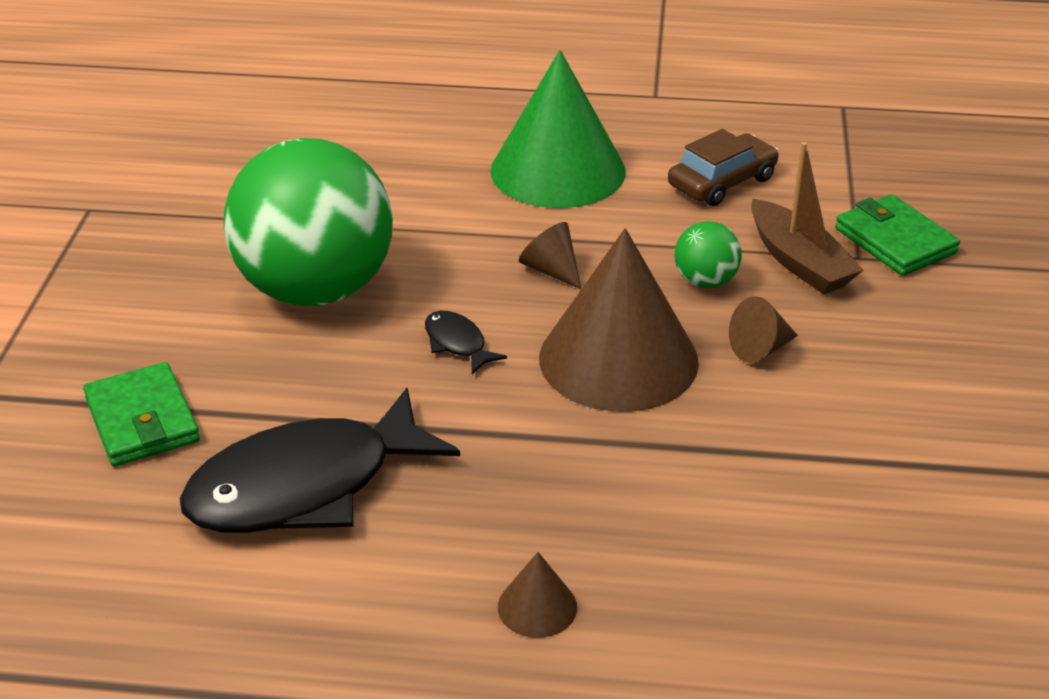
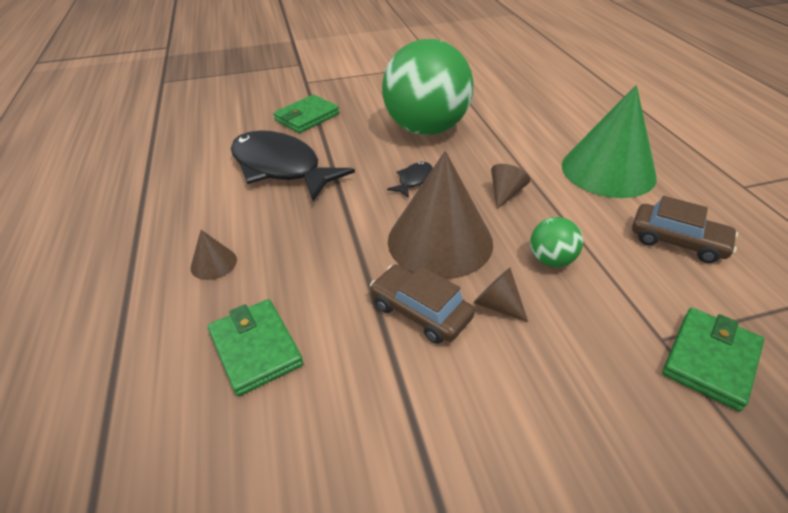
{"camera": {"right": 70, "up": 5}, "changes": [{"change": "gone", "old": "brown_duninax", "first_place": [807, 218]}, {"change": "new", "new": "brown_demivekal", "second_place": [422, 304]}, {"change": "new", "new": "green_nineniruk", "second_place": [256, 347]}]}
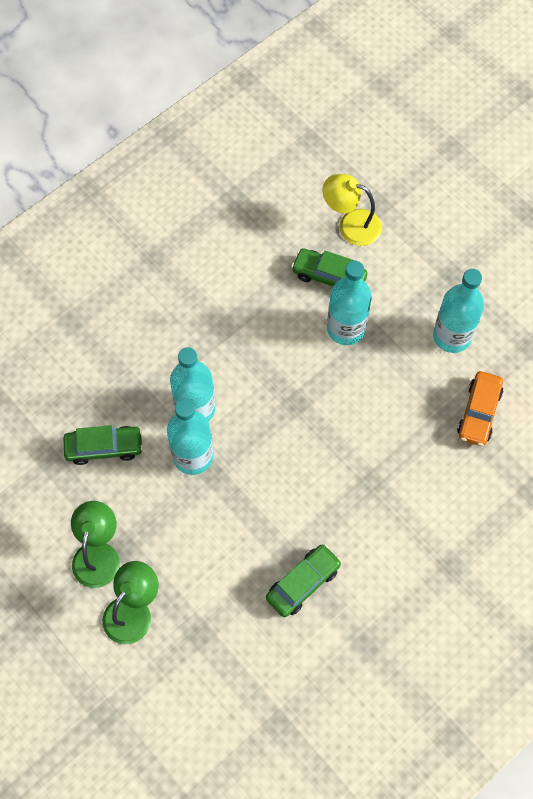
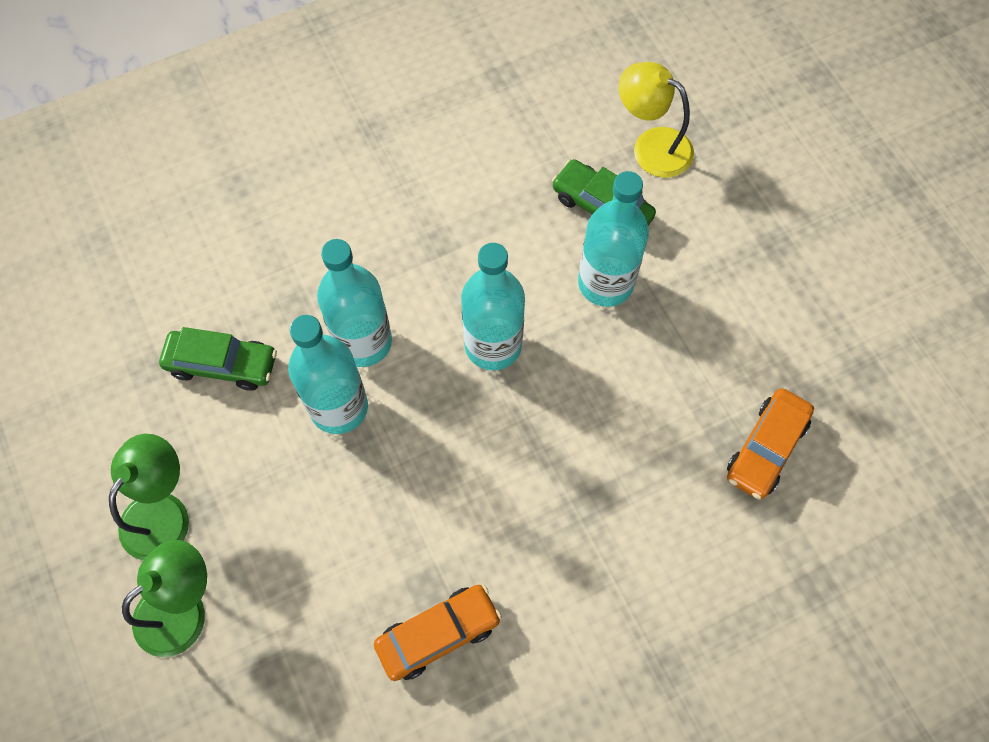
{"camera": {"right": 15, "up": 0}, "changes": [{"change": "shifted", "old": "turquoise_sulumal", "first_place": [458, 311], "second_place": [493, 306]}, {"change": "repainted", "old": "green_demivekal", "new": "orange_demivekal", "first_place": [304, 580], "second_place": [438, 633]}]}
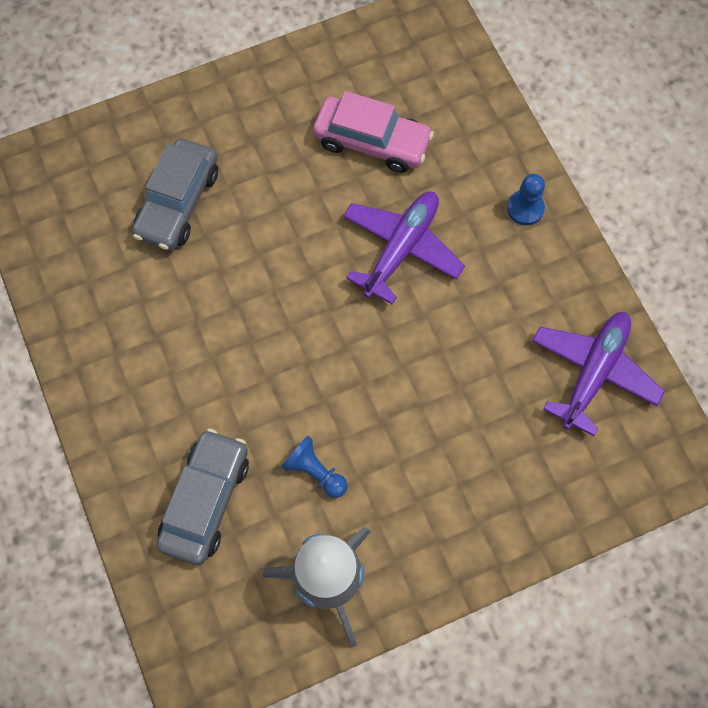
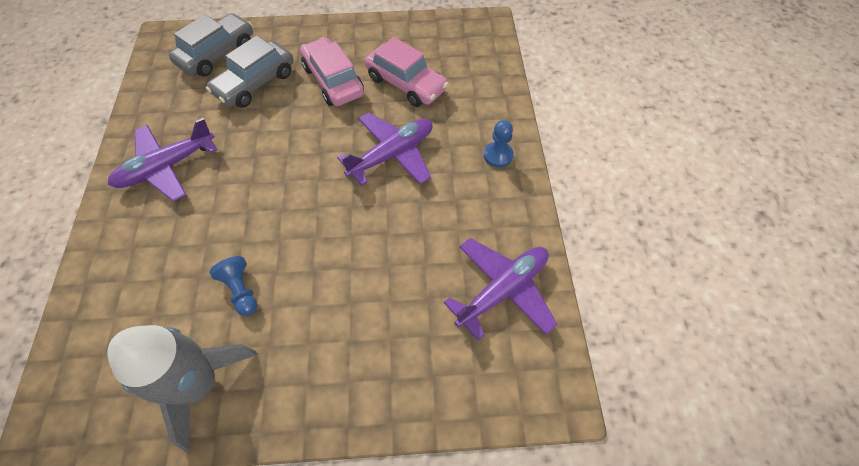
{"camera": {"right": 20, "up": -10}, "changes": [{"change": "shifted", "old": "grey_demivekal", "first_place": [202, 497], "second_place": [211, 44]}, {"change": "new", "new": "pink_demivekal", "second_place": [332, 71]}, {"change": "new", "new": "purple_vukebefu", "second_place": [163, 160]}]}
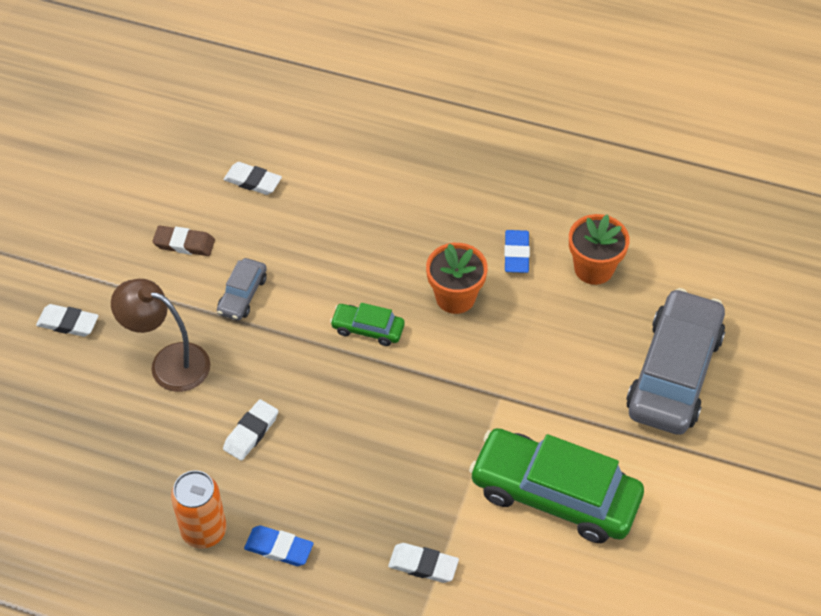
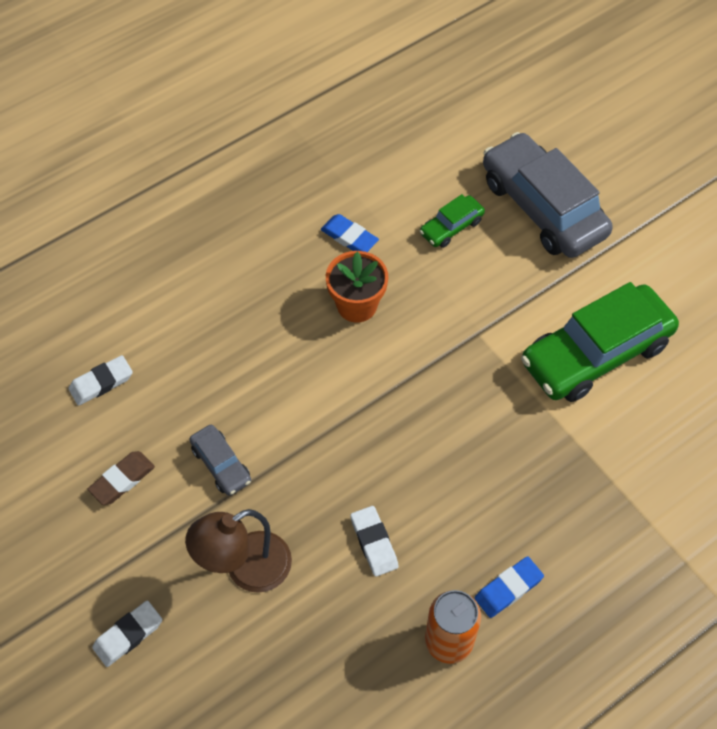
{"camera": {"right": -55, "up": 5}, "changes": [{"change": "gone", "old": "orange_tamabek", "first_place": [599, 249]}, {"change": "shifted", "old": "green_demivekal", "first_place": [367, 324], "second_place": [452, 221]}, {"change": "gone", "old": "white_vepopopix", "first_place": [423, 563]}]}
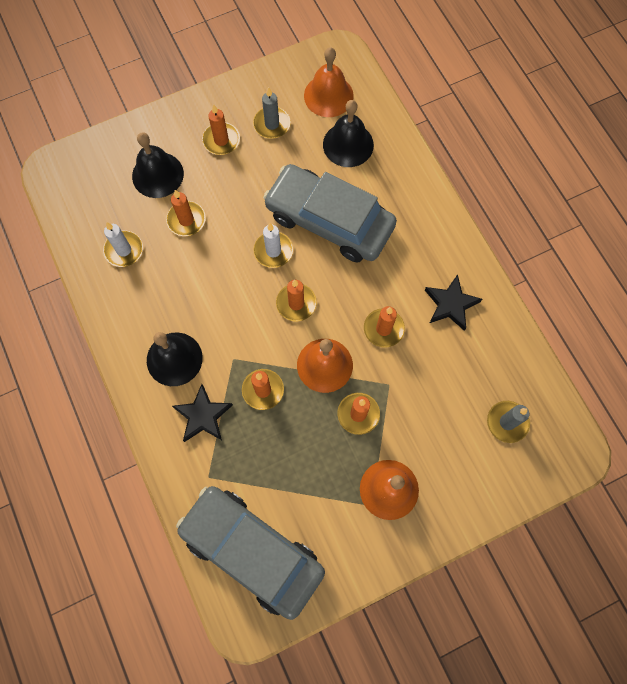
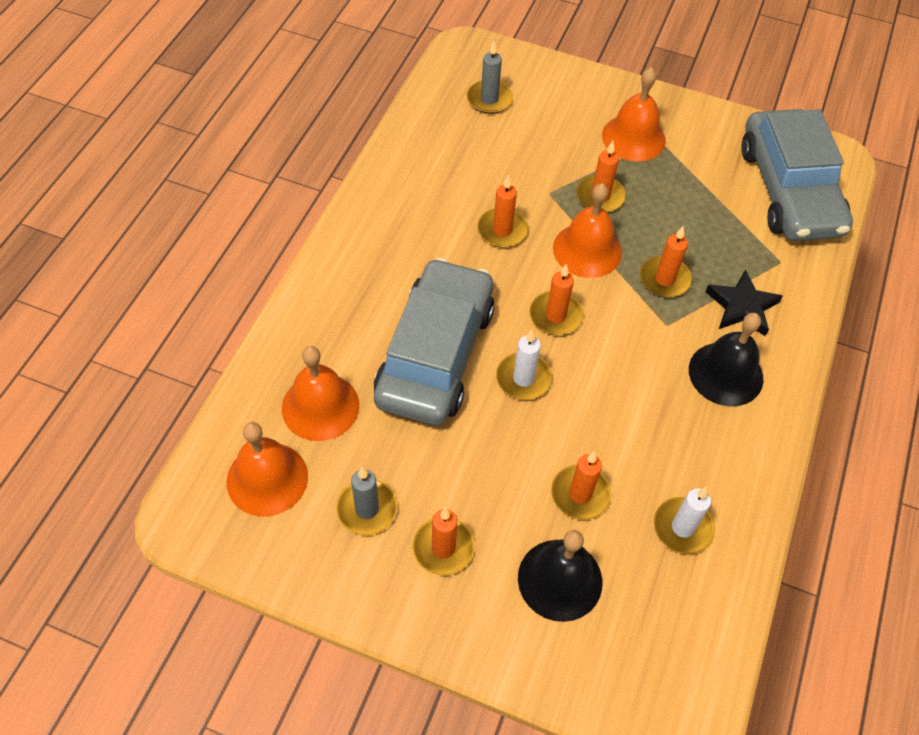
{"camera": {"right": -135, "up": -15}, "changes": [{"change": "repainted", "old": "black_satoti", "new": "orange_satoti", "first_place": [348, 133], "second_place": [320, 393]}, {"change": "rotated", "old": "grey_demivekal", "first_place": [330, 213], "second_place": [434, 342], "degrees": -150}, {"change": "gone", "old": "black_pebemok", "first_place": [453, 302]}]}
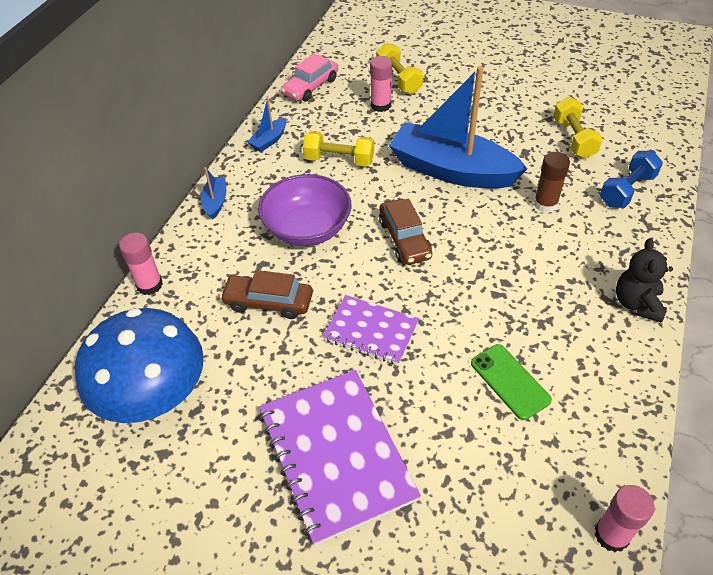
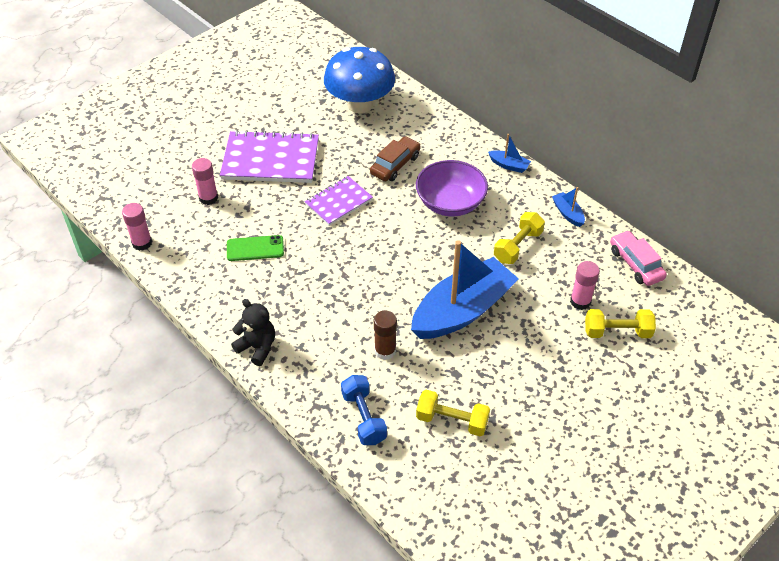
{"camera": {"right": 115, "up": 0}, "changes": [{"change": "gone", "old": "brown_demivekal", "first_place": [405, 231]}, {"change": "shifted", "old": "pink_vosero", "first_place": [141, 264], "second_place": [205, 181]}]}
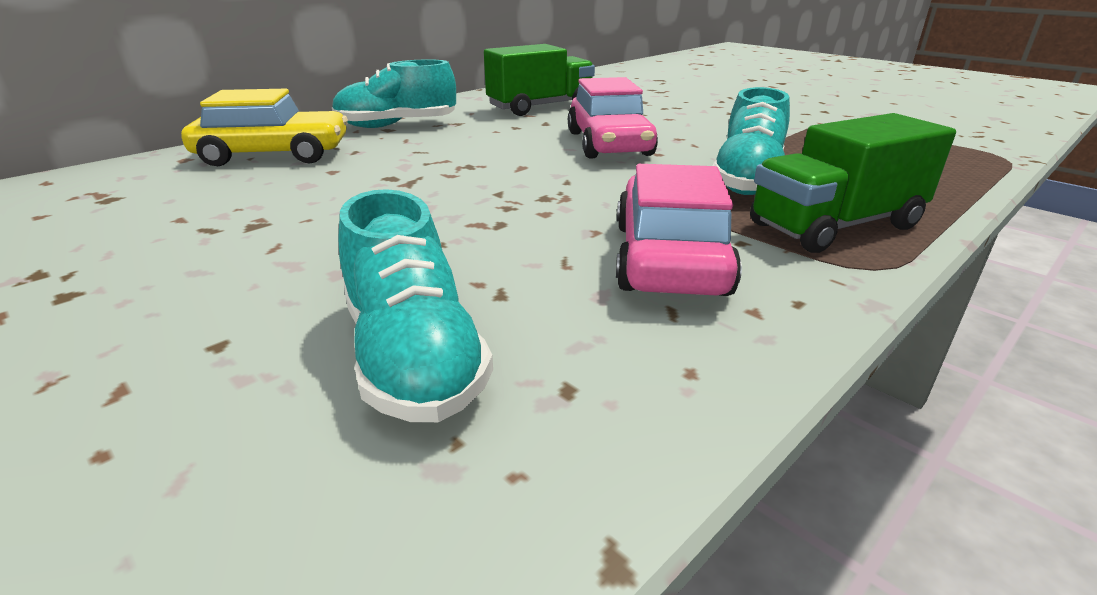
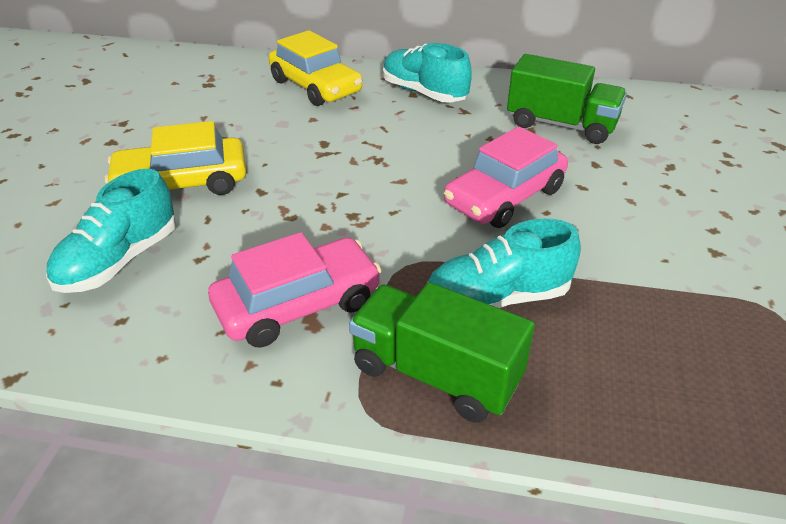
{"camera": {"right": 55, "up": 10}, "changes": [{"change": "new", "new": "yellow_demivekal", "second_place": [175, 158]}]}
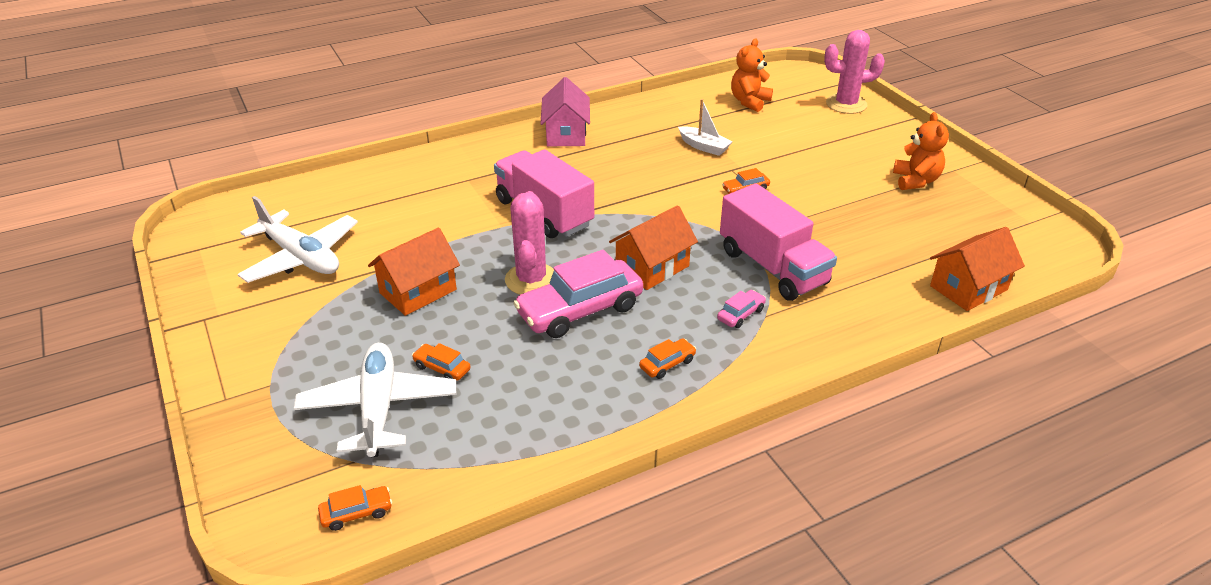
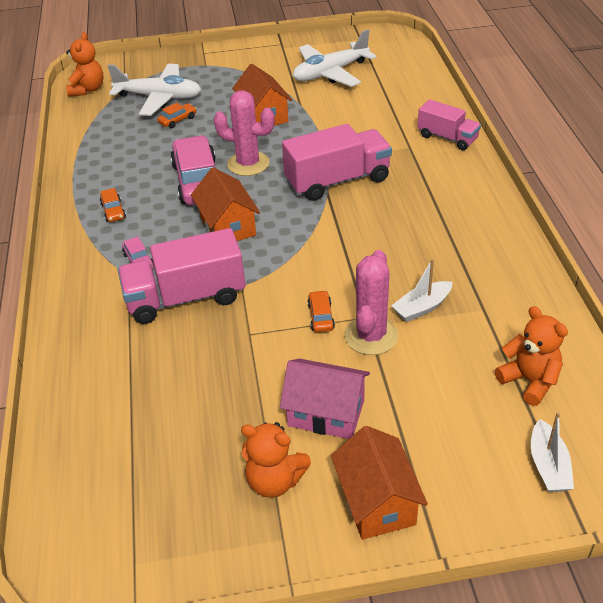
{"camera": {"right": 110, "up": 5}, "changes": [{"change": "shifted", "old": "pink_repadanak", "first_place": [854, 72], "second_place": [371, 302]}, {"change": "shifted", "old": "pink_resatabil", "first_place": [565, 111], "second_place": [325, 399]}, {"change": "shifted", "old": "orange_resatabil", "first_place": [977, 269], "second_place": [379, 483]}, {"change": "swapped", "old": "orange_demivekal", "new": "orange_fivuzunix", "first_place": [355, 508], "second_place": [85, 64]}, {"change": "new", "new": "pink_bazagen", "second_place": [449, 124]}, {"change": "new", "new": "white_duninax", "second_place": [552, 452]}]}
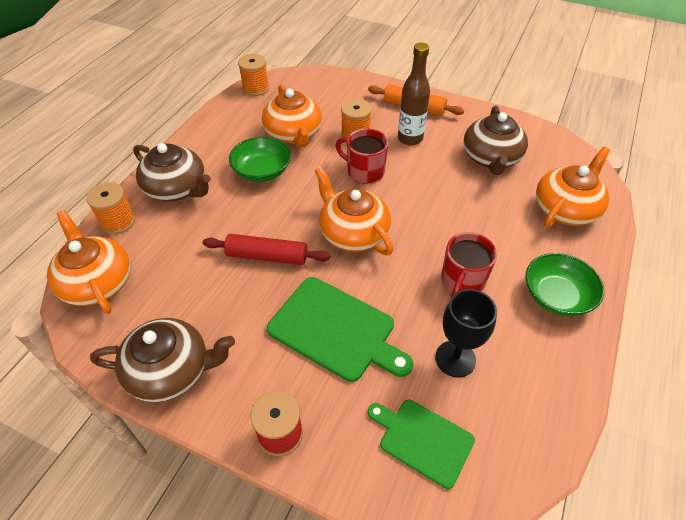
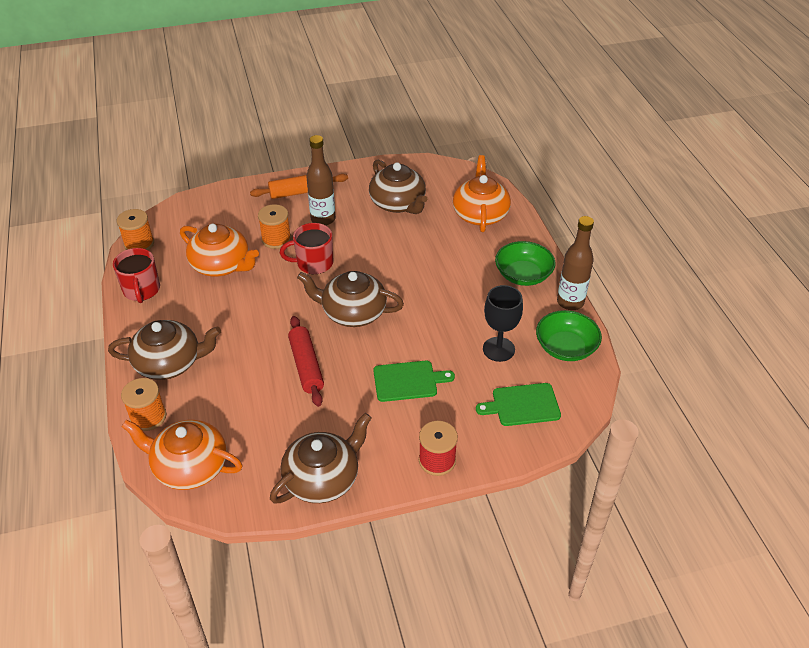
{"camera": {"right": -40, "up": -5}, "changes": [{"change": "shifted", "old": "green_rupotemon", "first_place": [260, 159], "second_place": [569, 335]}, {"change": "repainted", "old": "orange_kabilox", "new": "brown_kabilox", "first_place": [354, 211], "second_place": [350, 299]}, {"change": "shifted", "old": "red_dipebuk", "first_place": [469, 265], "second_place": [136, 275]}, {"change": "rotated", "old": "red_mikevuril", "first_place": [266, 249], "second_place": [306, 361], "degrees": -75}, {"change": "scaled", "old": "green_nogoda", "first_place": [340, 329], "second_place": [414, 381], "factor": 0.64}, {"change": "new", "new": "brown_sulumal", "second_place": [575, 263]}]}
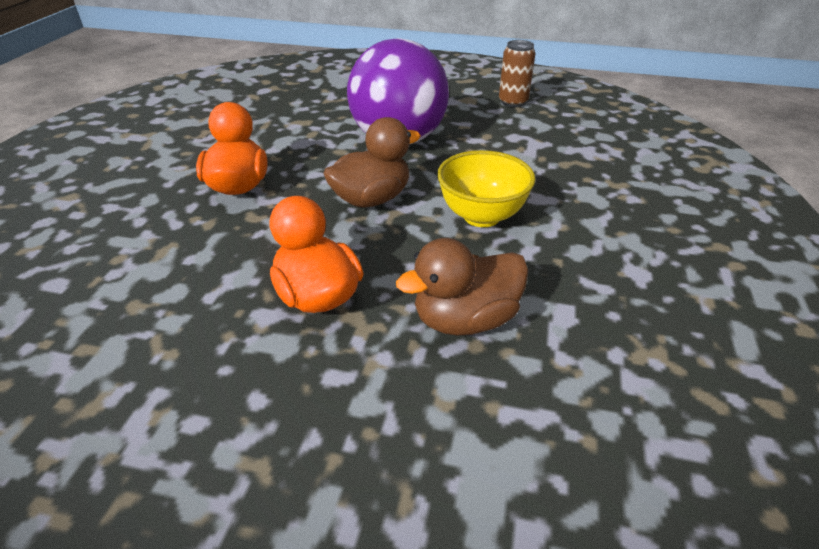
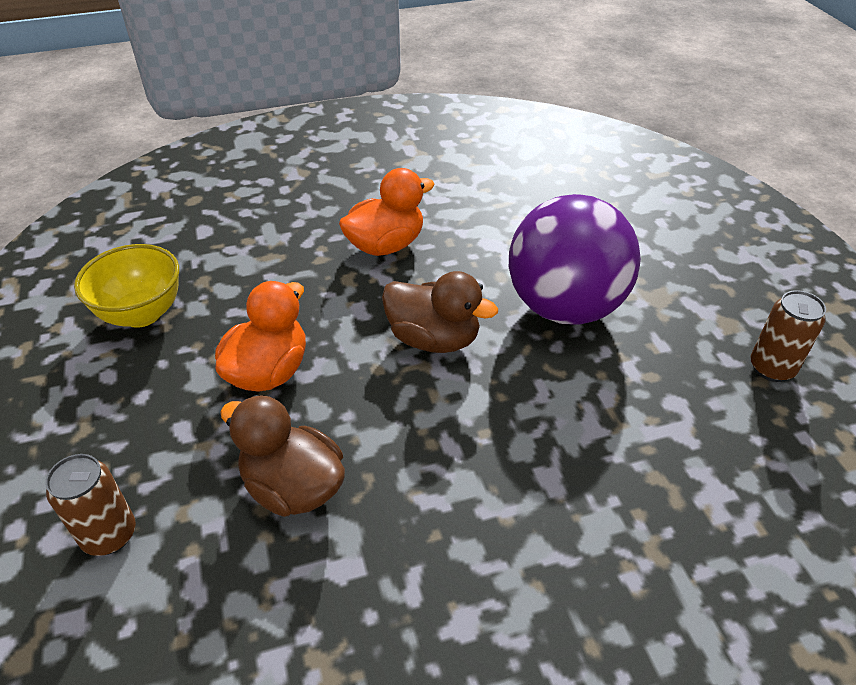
{"camera": {"right": 60, "up": 5}, "changes": [{"change": "shifted", "old": "yellow_rupotemon", "first_place": [486, 188], "second_place": [126, 286]}, {"change": "new", "new": "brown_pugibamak", "second_place": [90, 505]}]}
